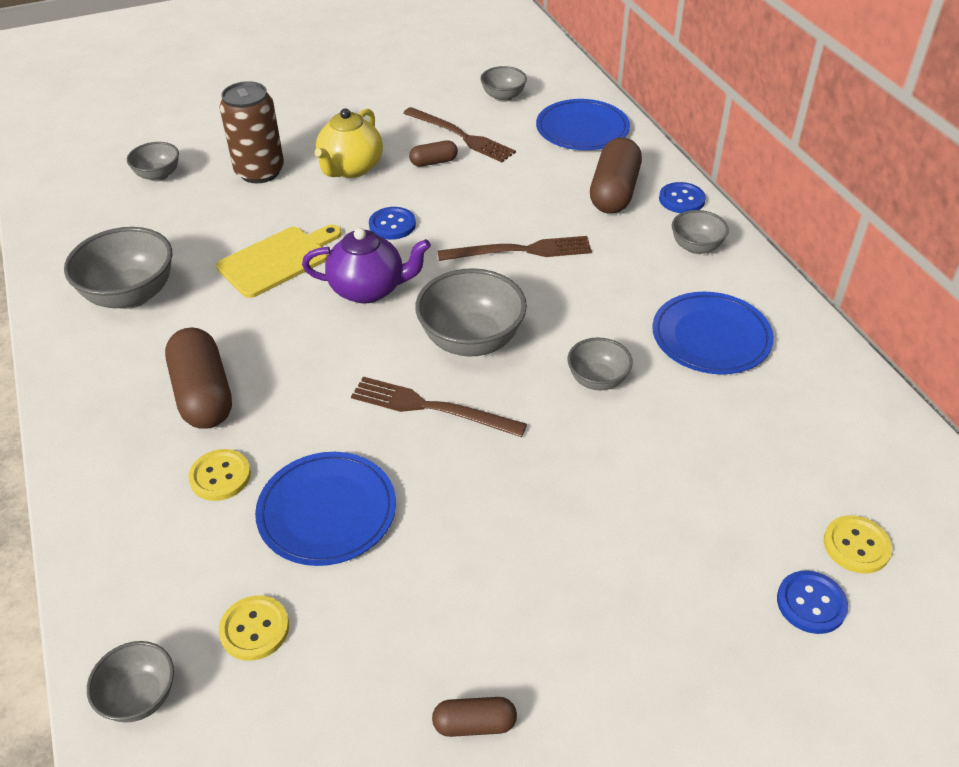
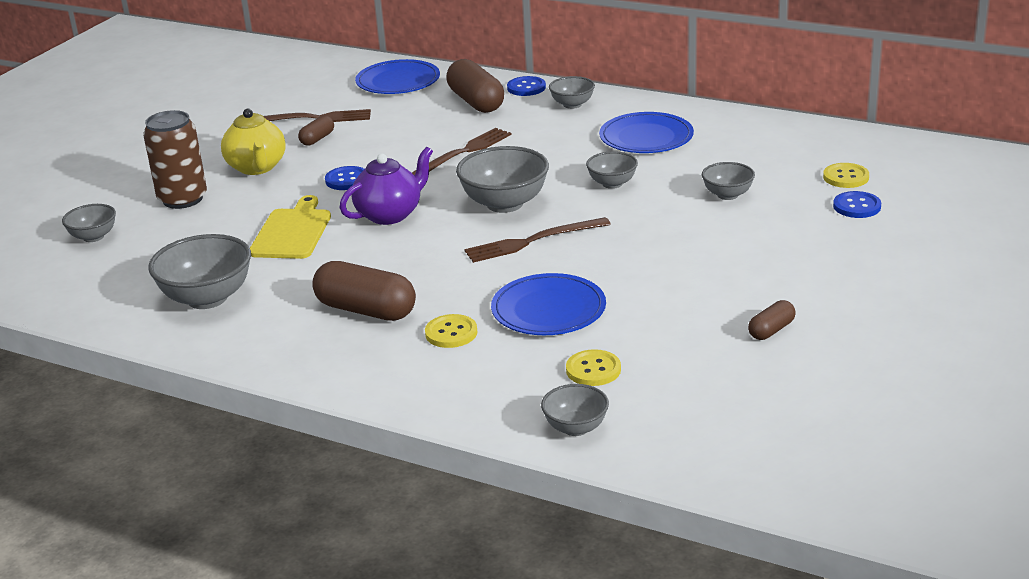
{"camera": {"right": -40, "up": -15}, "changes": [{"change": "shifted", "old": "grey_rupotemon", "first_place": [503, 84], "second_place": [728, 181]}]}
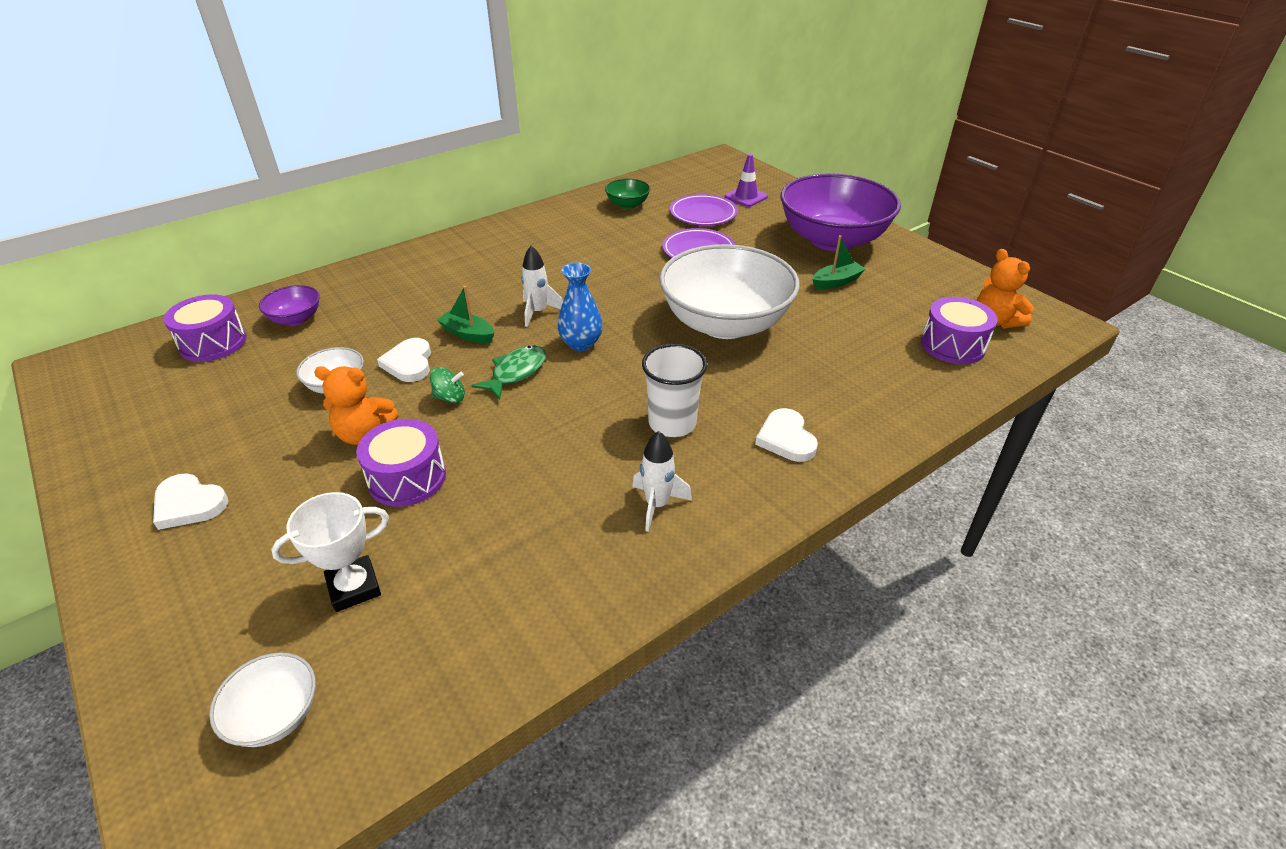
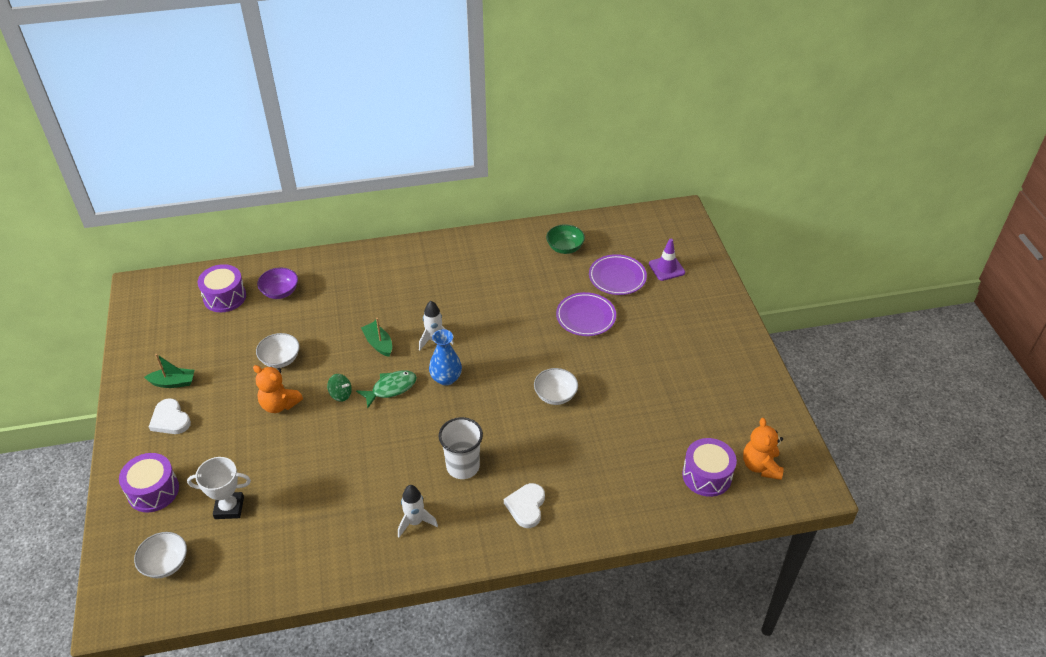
{"camera": {"right": 25, "up": 5}, "changes": [{"change": "gone", "old": "purple_rupotemon", "first_place": [841, 212]}, {"change": "shifted", "old": "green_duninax", "first_place": [838, 262], "second_place": [169, 371]}, {"change": "scaled", "old": "white_rupotemon", "first_place": [729, 291], "second_place": [556, 386], "factor": 0.43}, {"change": "gone", "old": "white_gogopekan", "first_place": [404, 360]}, {"change": "shifted", "old": "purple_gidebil", "first_place": [401, 463], "second_place": [149, 482]}]}
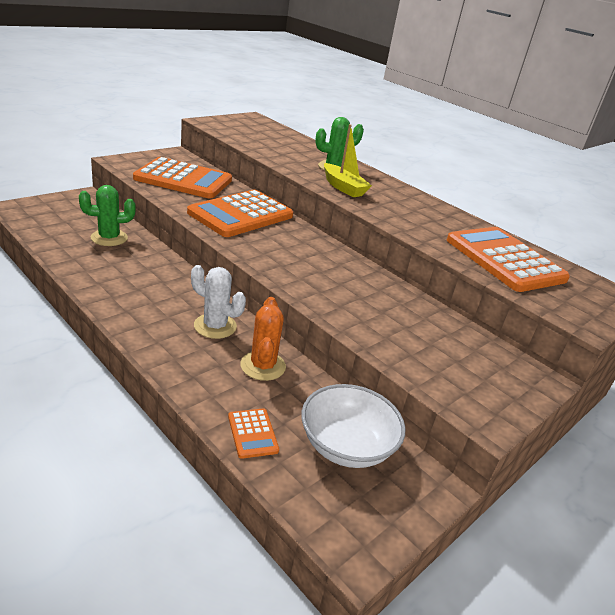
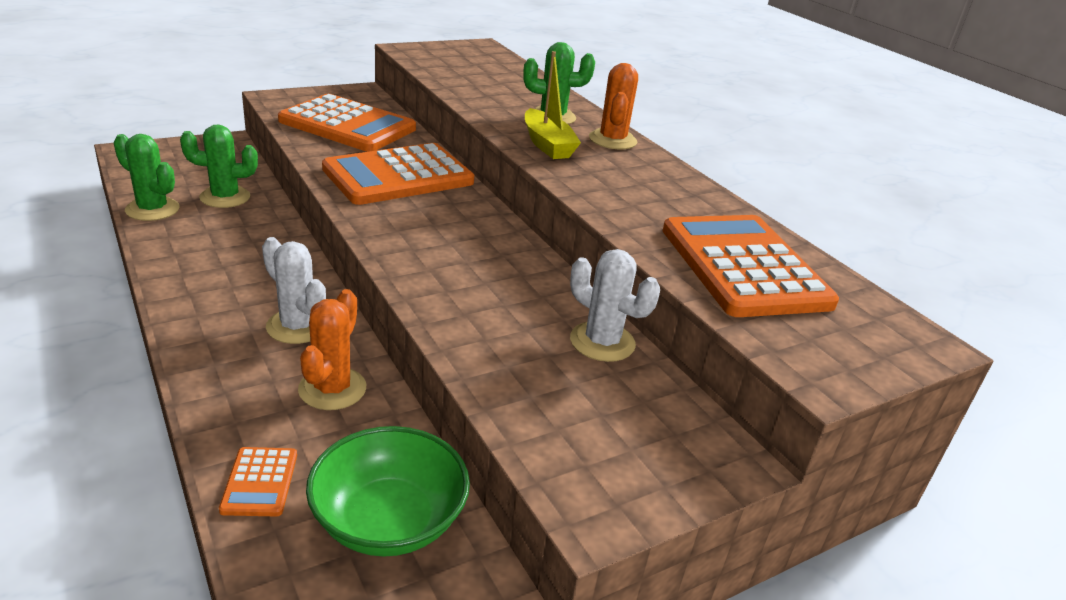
{"camera": {"right": 15, "up": 0}, "changes": [{"change": "repainted", "old": "white_rupotemon", "new": "green_rupotemon", "first_place": [353, 426], "second_place": [388, 491]}, {"change": "new", "new": "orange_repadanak", "second_place": [613, 106]}, {"change": "new", "new": "green_repadanak", "second_place": [146, 177]}, {"change": "new", "new": "white_repadanak", "second_place": [615, 305]}]}
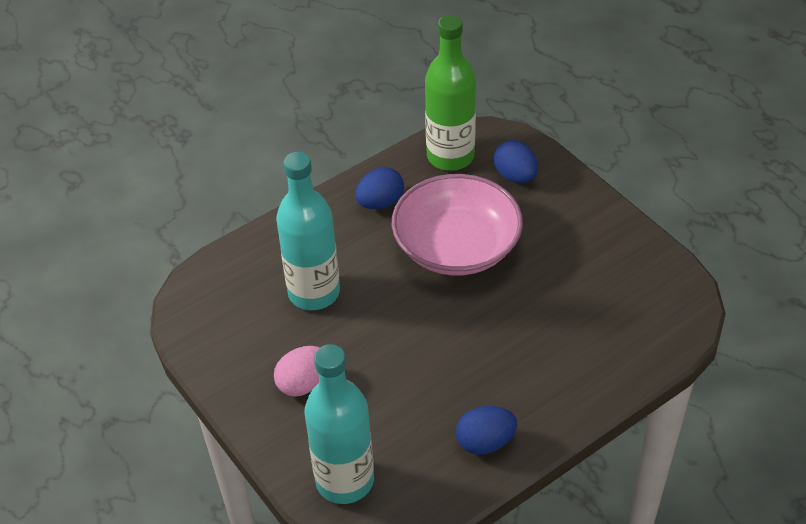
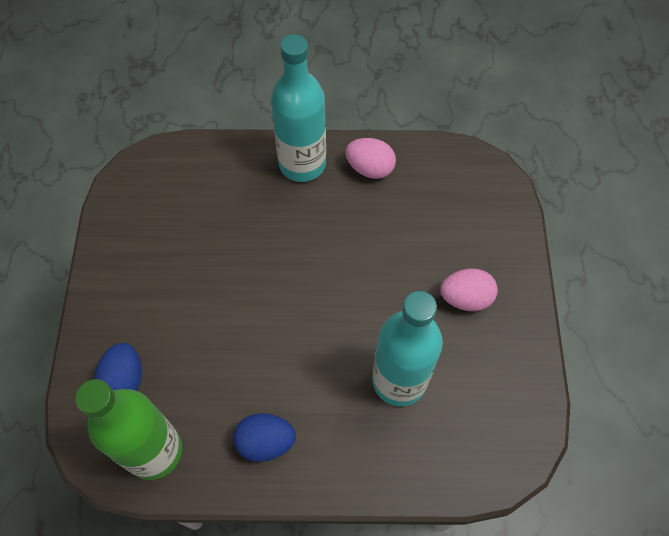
{"camera": {"right": -145, "up": 15}, "changes": [{"change": "gone", "old": "pink_rupotemon", "first_place": [457, 224]}, {"change": "shifted", "old": "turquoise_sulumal", "first_place": [339, 424], "second_place": [298, 108]}, {"change": "repainted", "old": "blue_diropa", "new": "pink_diropa", "first_place": [486, 430], "second_place": [370, 158]}]}
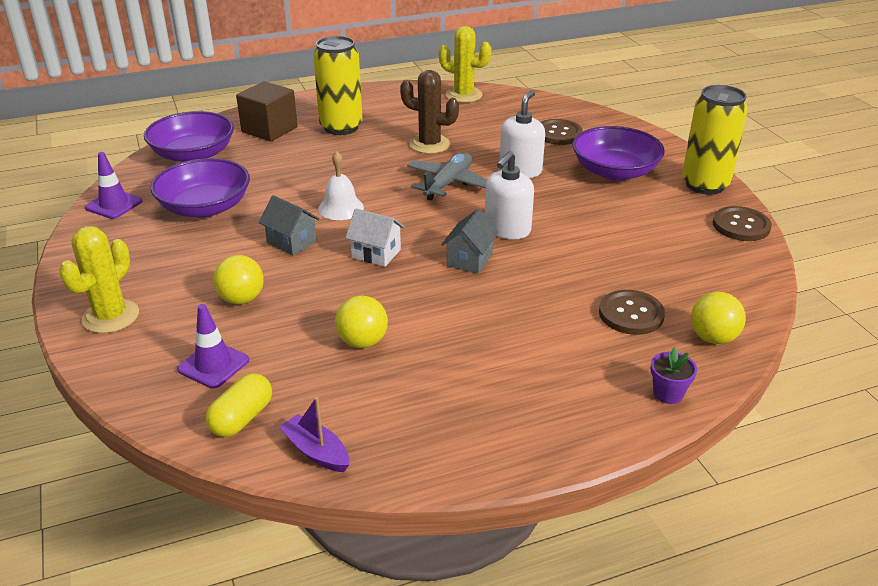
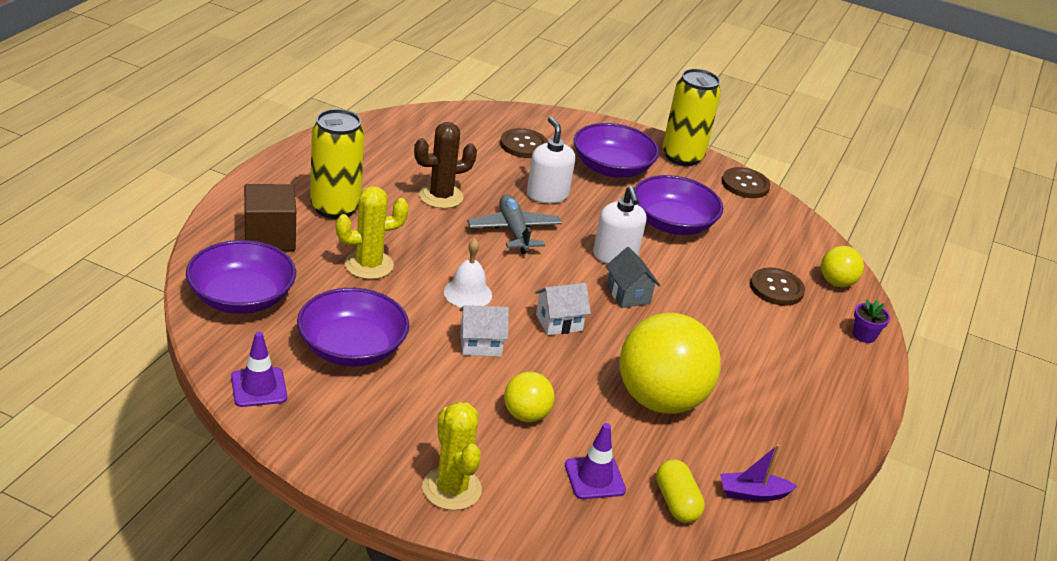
{"camera": {"right": -50, "up": 0}, "changes": [{"change": "shifted", "old": "yellow_repadanak", "first_place": [465, 64], "second_place": [372, 232]}, {"change": "repainted", "old": "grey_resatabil", "new": "white_resatabil", "first_place": [289, 225], "second_place": [484, 330]}, {"change": "scaled", "old": "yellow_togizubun", "first_place": [361, 321], "second_place": [670, 363], "factor": 2.05}, {"change": "new", "new": "purple_rupotemon", "second_place": [678, 205]}]}
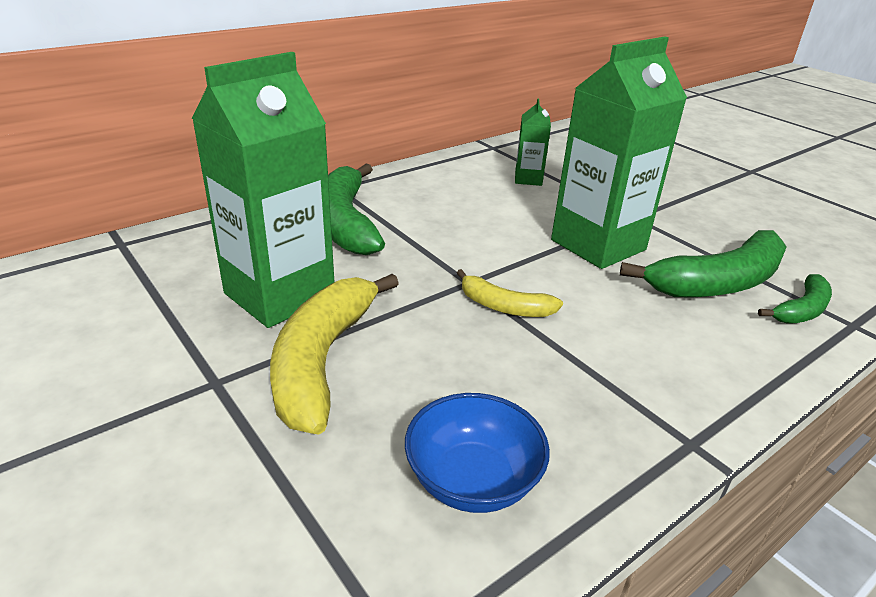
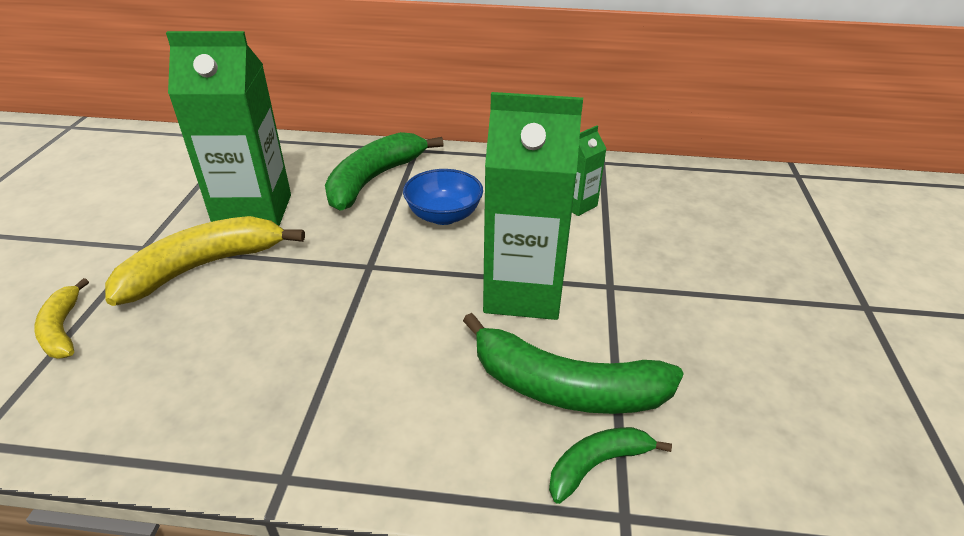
{"camera": {"right": 45, "up": 5}, "changes": [{"change": "shifted", "old": "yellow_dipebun", "first_place": [510, 293], "second_place": [61, 318]}, {"change": "rotated", "old": "green_dipebun", "first_place": [795, 299], "second_place": [610, 465], "degrees": 150}, {"change": "shifted", "old": "blue_rupotemon", "first_place": [477, 453], "second_place": [443, 197]}]}
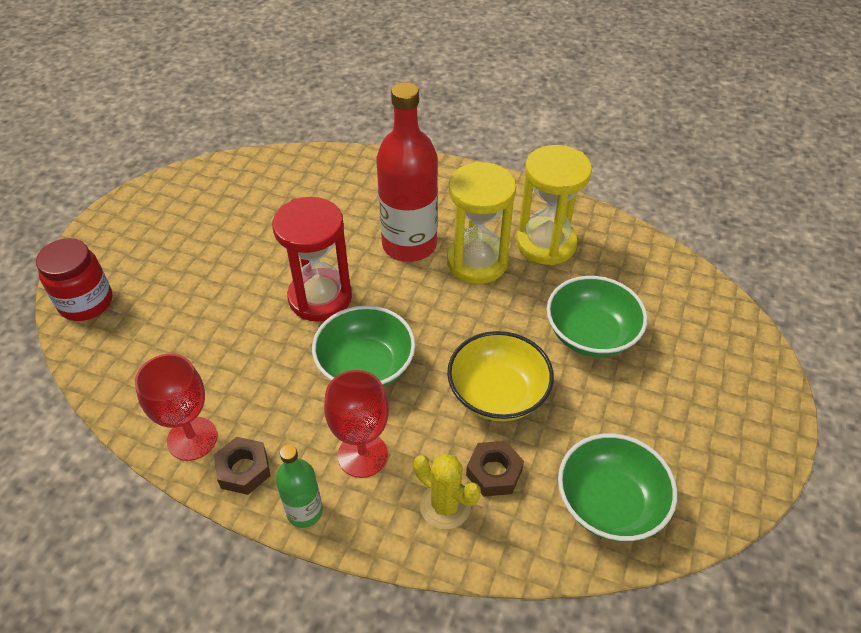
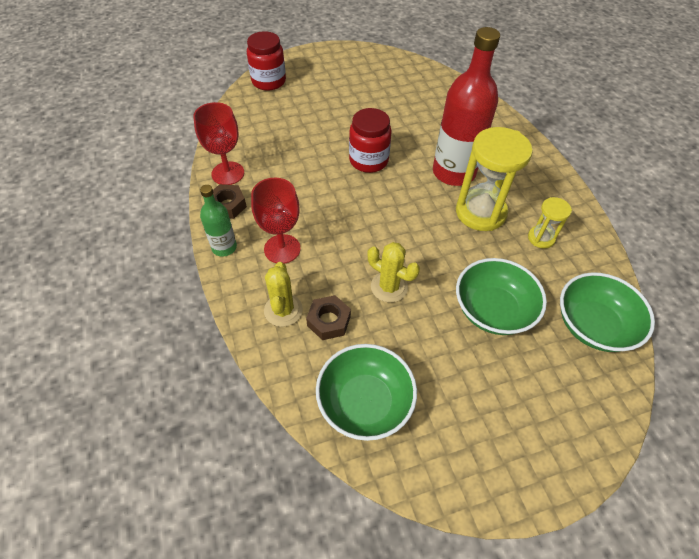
{"camera": {"right": 50, "up": 5}, "changes": [{"change": "scaled", "old": "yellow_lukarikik", "first_place": [554, 205], "second_place": [550, 223], "factor": 0.51}, {"change": "swapped", "old": "red_lukarikik", "new": "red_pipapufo", "first_place": [312, 259], "second_place": [370, 140]}, {"change": "shifted", "old": "green_rupotemon", "first_place": [363, 346], "second_place": [607, 312]}, {"change": "swapped", "old": "yellow_rupotemon", "new": "yellow_repadanak", "first_place": [500, 376], "second_place": [394, 272]}]}
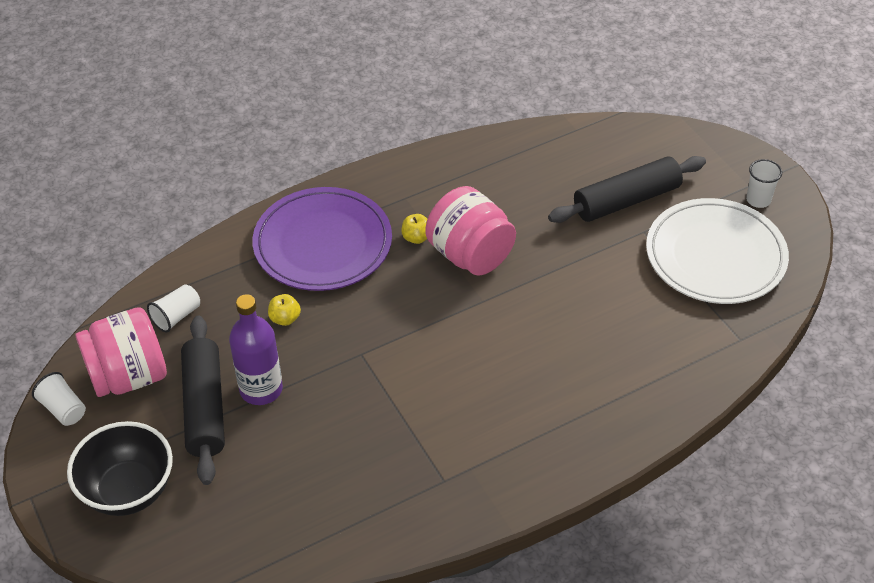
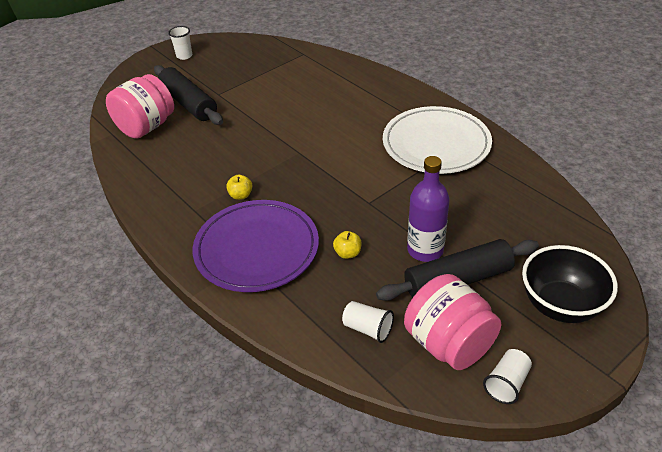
{"camera": {"right": -100, "up": -5}, "changes": [{"change": "shifted", "old": "pink_pipapufo", "first_place": [471, 231], "second_place": [140, 106]}, {"change": "shifted", "old": "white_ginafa", "first_place": [717, 251], "second_place": [437, 140]}]}
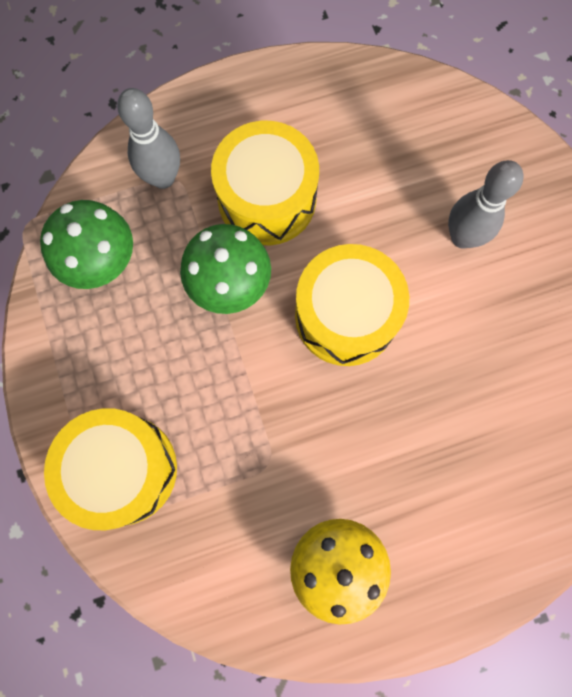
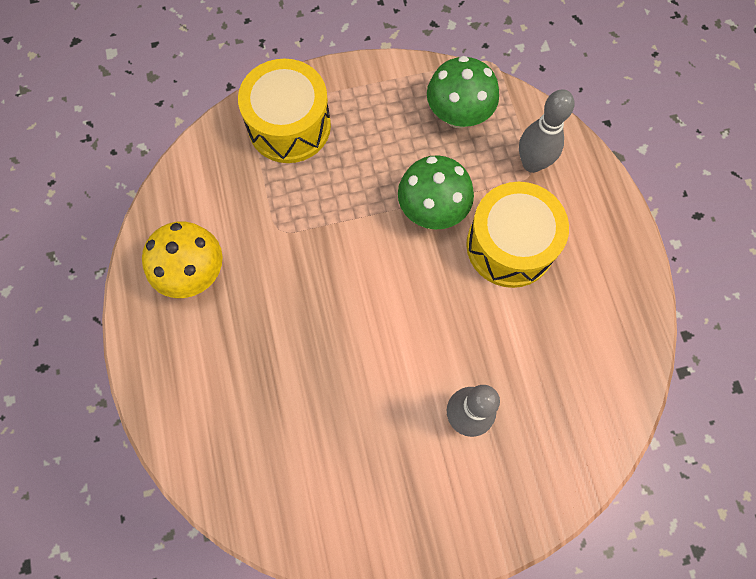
{"camera": {"right": 95, "up": -5}, "changes": [{"change": "gone", "old": "yellow_gidebil", "first_place": [352, 305]}]}
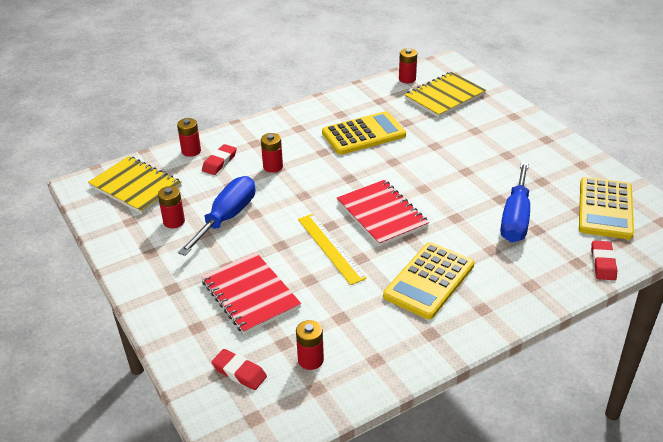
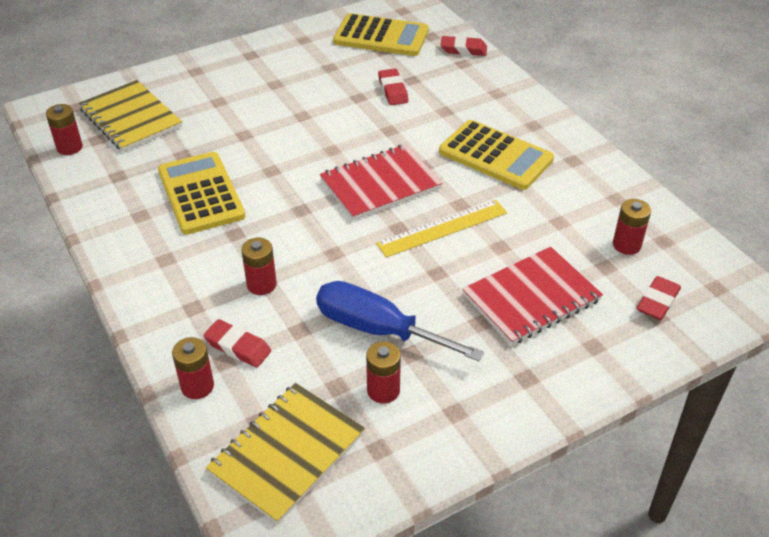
{"camera": {"right": -90, "up": 5}, "changes": [{"change": "swapped", "old": "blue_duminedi", "new": "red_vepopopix", "first_place": [515, 202], "second_place": [393, 87]}]}
